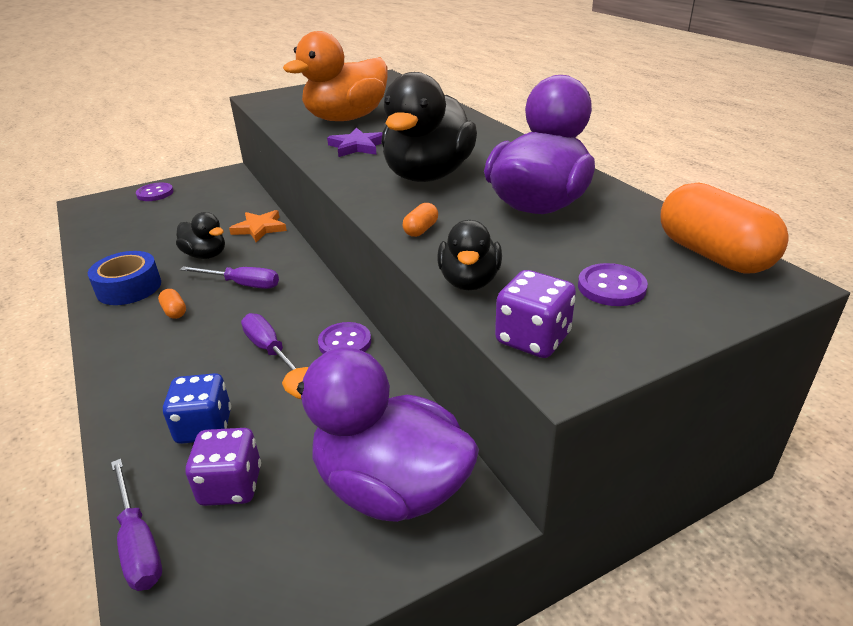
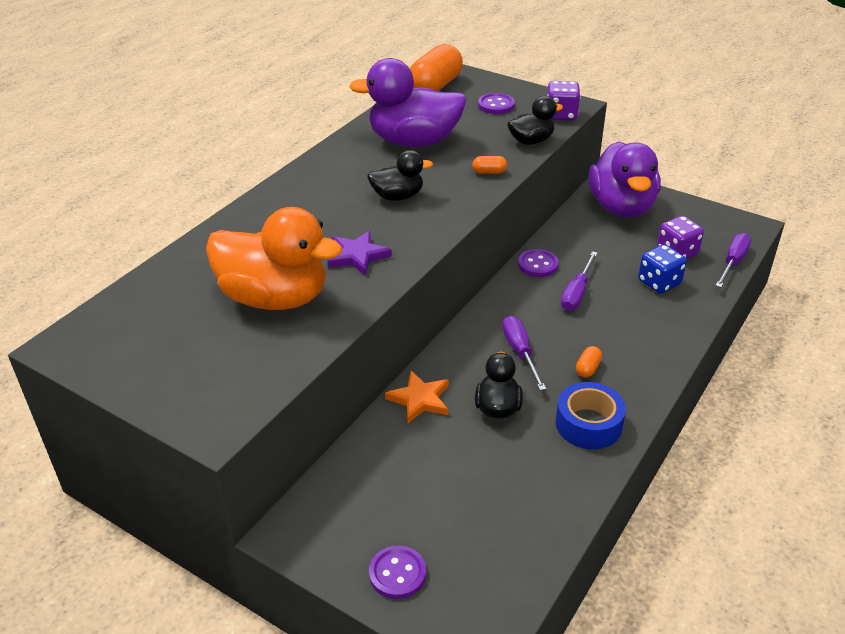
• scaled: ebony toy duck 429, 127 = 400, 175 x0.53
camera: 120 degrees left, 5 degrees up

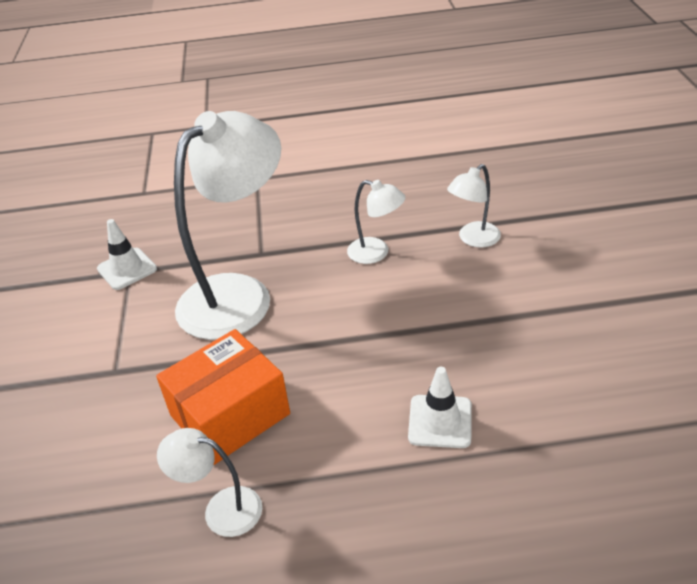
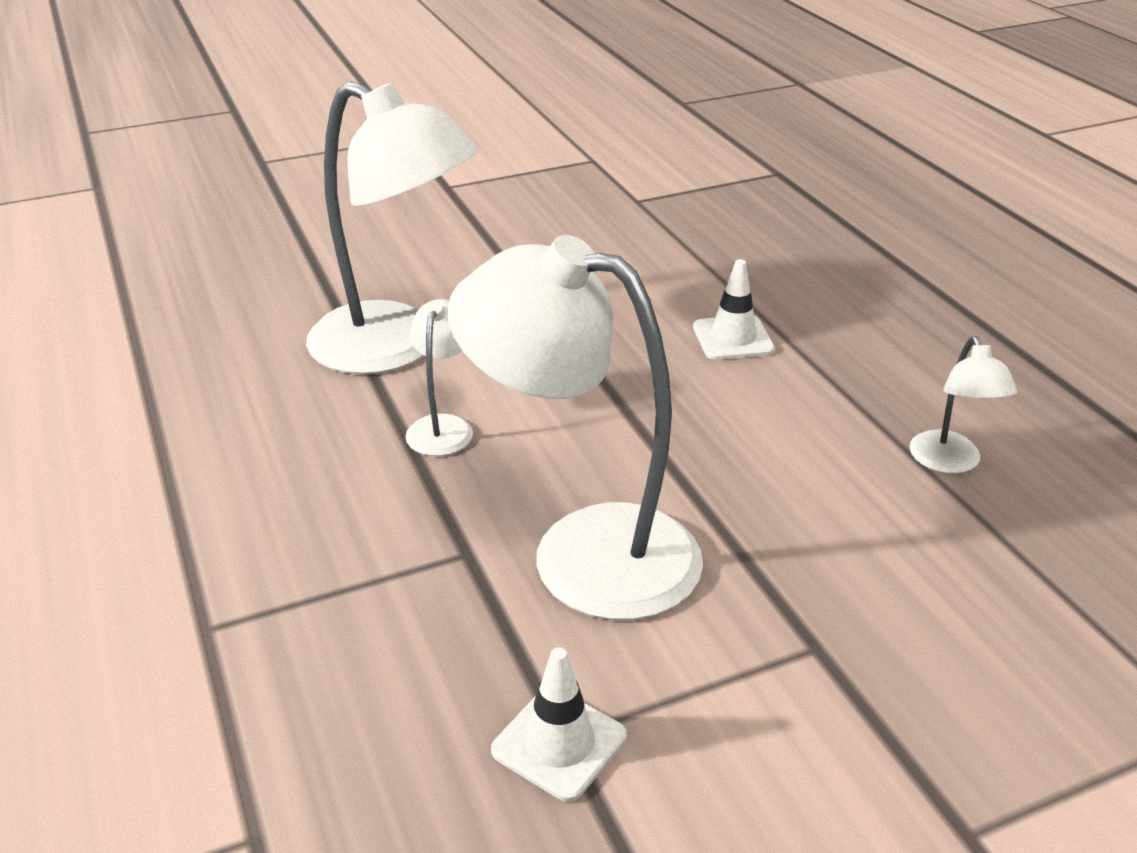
• gone: orange parcel 223, 397
• scaled: white desk lamp 474, 206 = 392, 227 x2.16
camera: 110 degrees left, 5 degrees down

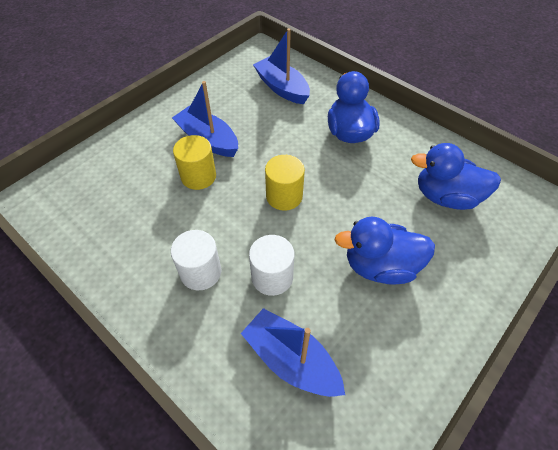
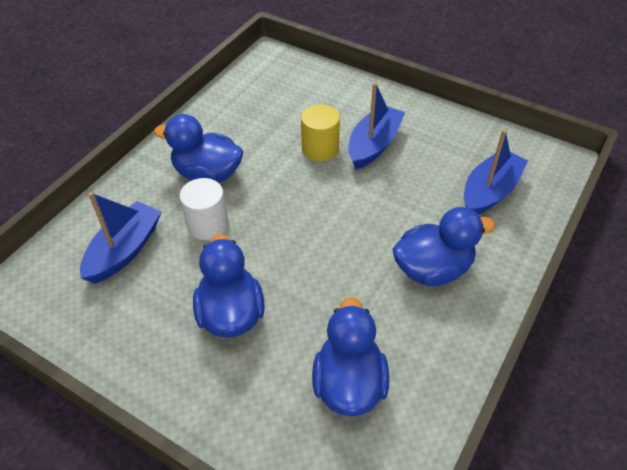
• gone: golden cylinder 285, 183
• swapped: white cylinder 196, 260 to cobalt toy duck 198, 148
camera: 80 degrees right, 5 degrees down

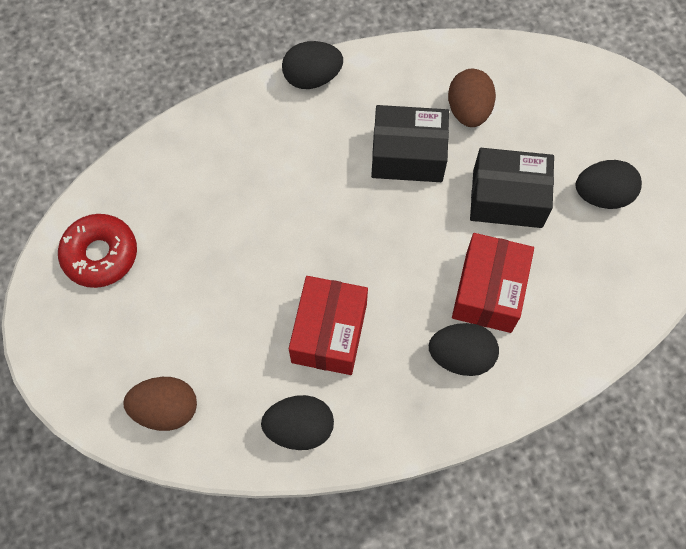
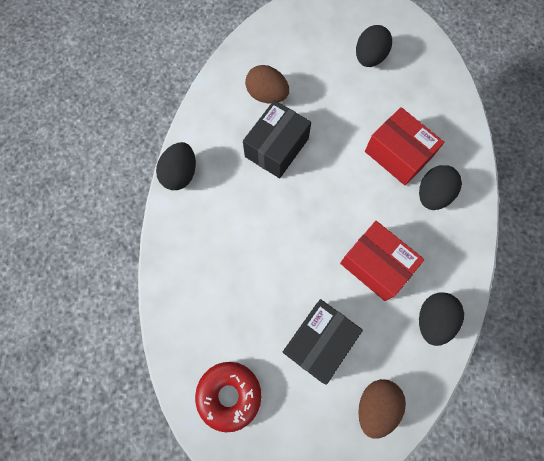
• shifted: ebony parcel 512, 188 to 323, 342
camera: 60 degrees left, 5 degrees up

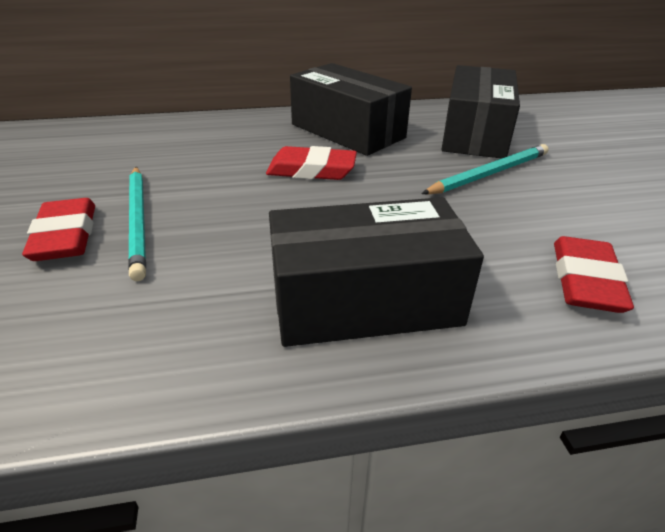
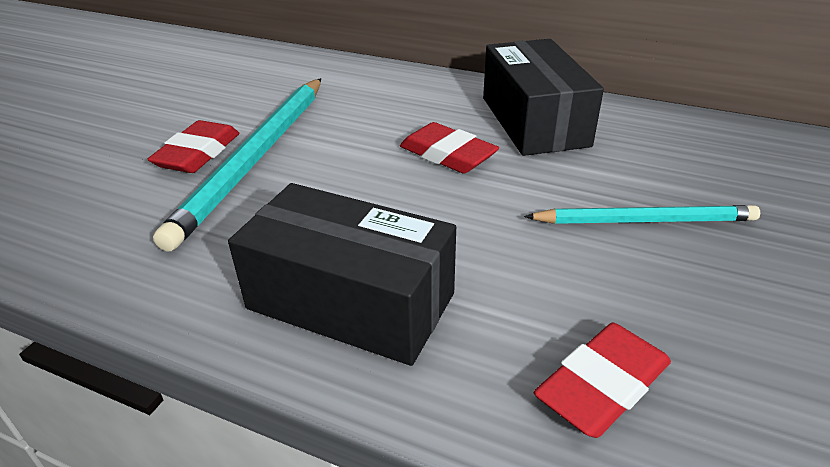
• gone: ebony parcel 480, 111
• scaled: teal pencil 137, 224 = 237, 164 x1.65
camera: 35 degrees right, 0 degrees up

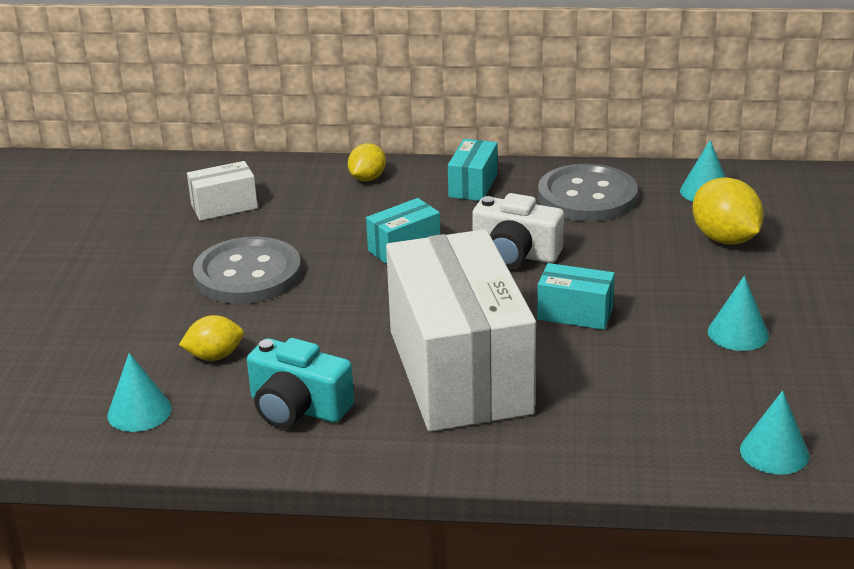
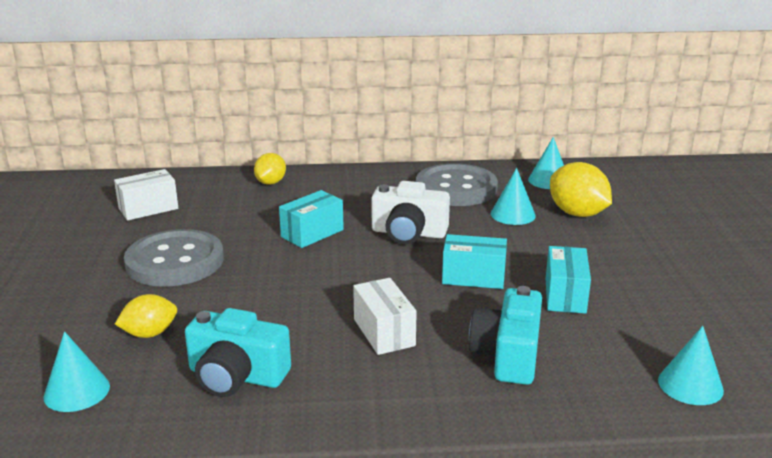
• new: teal photo camera 505, 335
• shifted: teal parcel 473, 170 to 568, 280
• shifted: teal cone shape 738, 313 to 513, 196
• scaled: white parcel 461, 330 = 385, 316 x0.41
camera: 10 degrees left, 5 degrees down

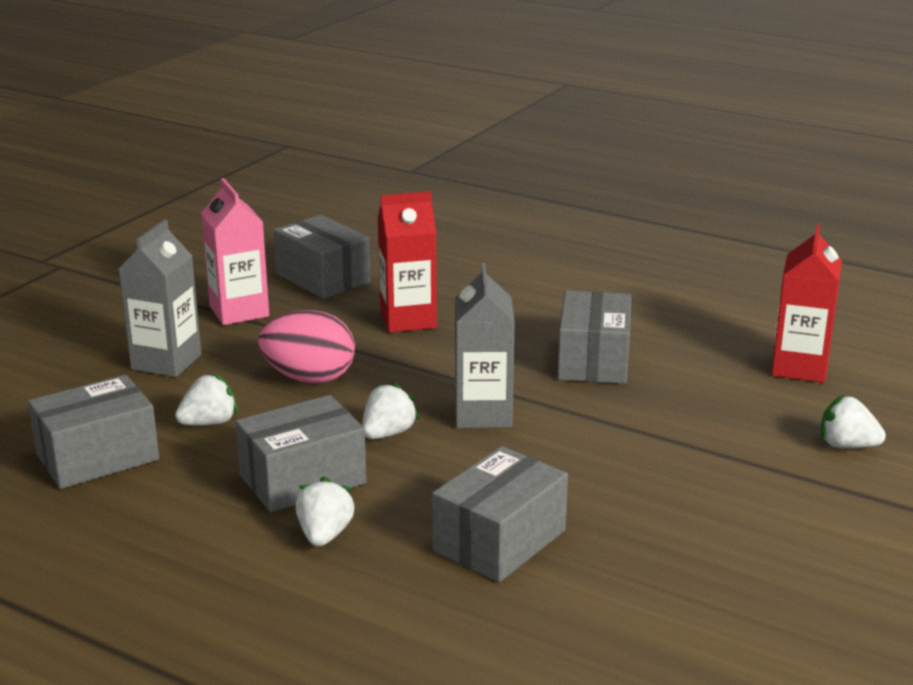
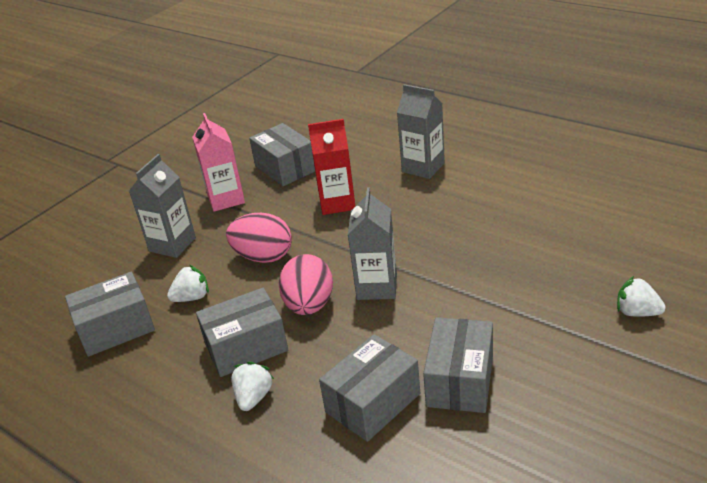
• gone: crimson milk carton 806, 303
• new: gray milk carton 421, 131
• shifted: gray parcel 594, 337 to 458, 365
• swapped: white strawberry 390, 410 to pink egg shape 305, 284
camera: 10 degrees right, 10 degrees up

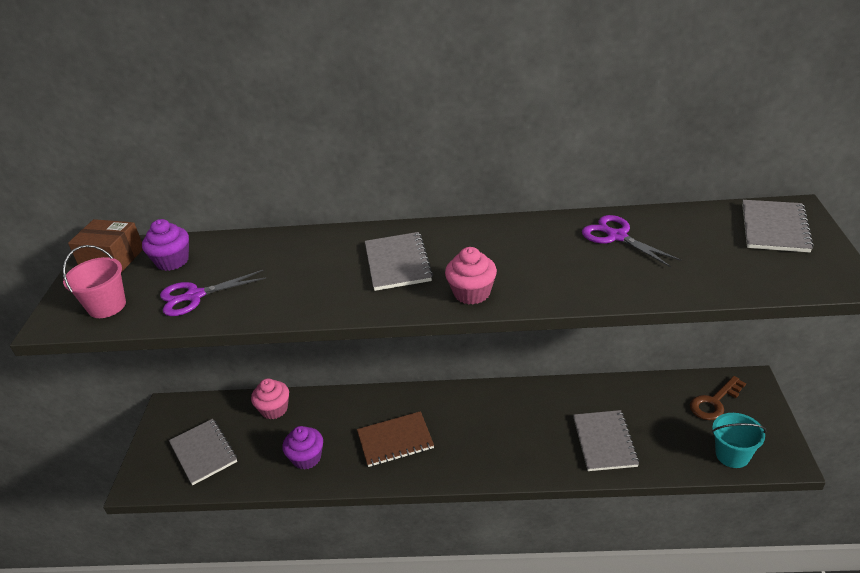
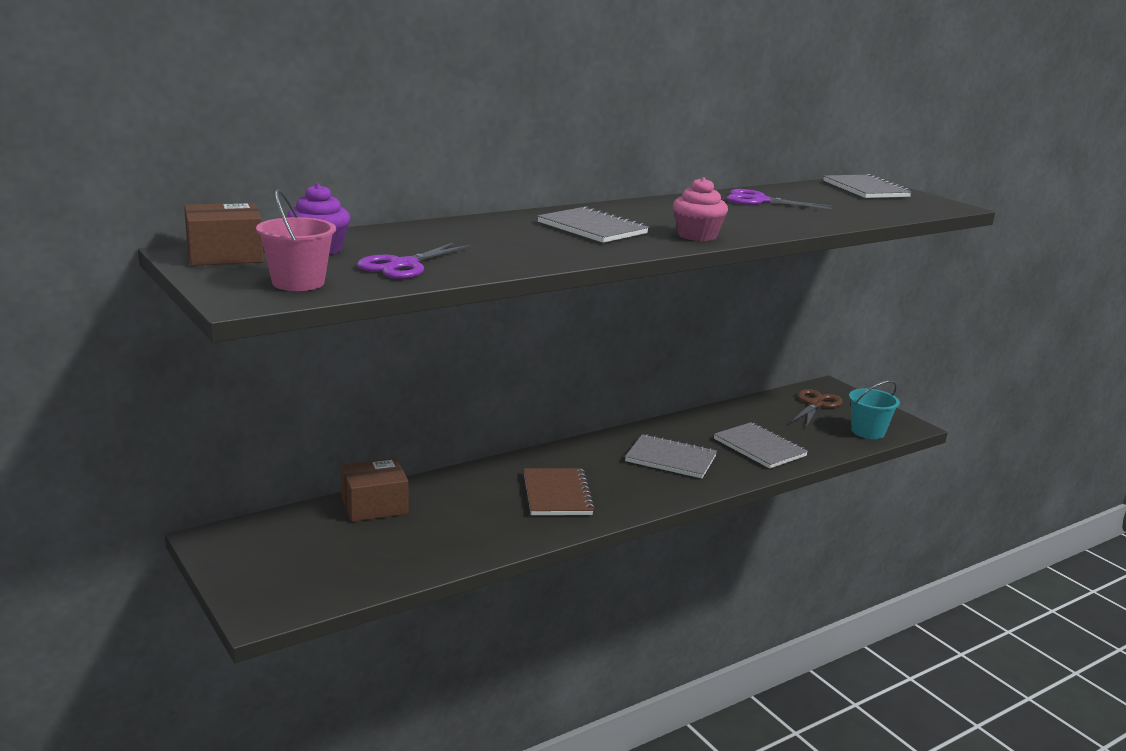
• gone: violet cupcake 302, 448
• shifted: gray notebook 203, 452 to 671, 456
• swapped: pink cupcake 270, 398 to brown parcel 375, 490
• swapped: brown door key 718, 398 to brown scissors 817, 407
• rotated: brown notebook 395, 439 = 559, 491 45 degrees counterclockwise
camera: 40 degrees left, 15 degrees down

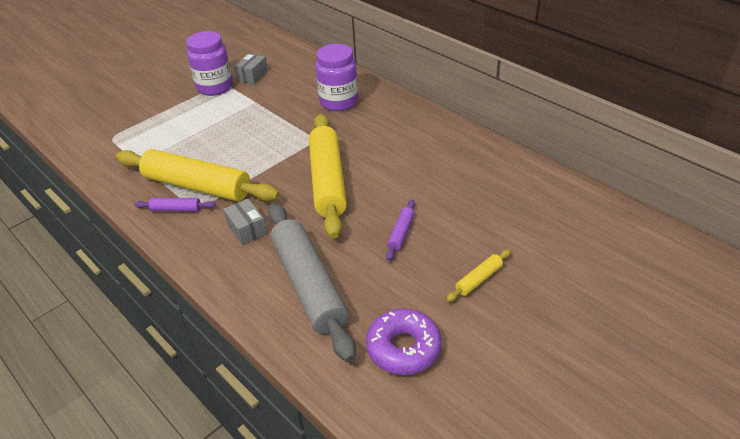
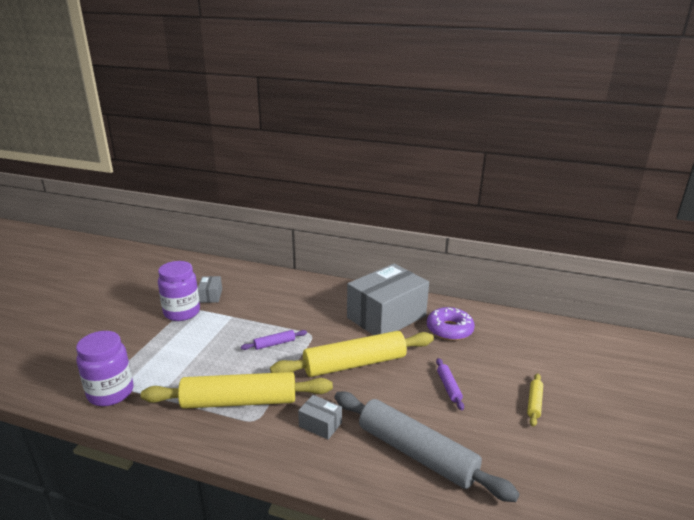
• new: gray parcel 388, 299
• shifted: violet dough roller 175, 204 to 274, 340
• shifted: violet preserve jar 336, 77 to 104, 368
• shifted: violet doughnut 404, 342 to 451, 324
• rotated: golden dough roller 328, 176 = 352, 354 75 degrees counterclockwise
camera: 30 degrees left, 15 degrees down

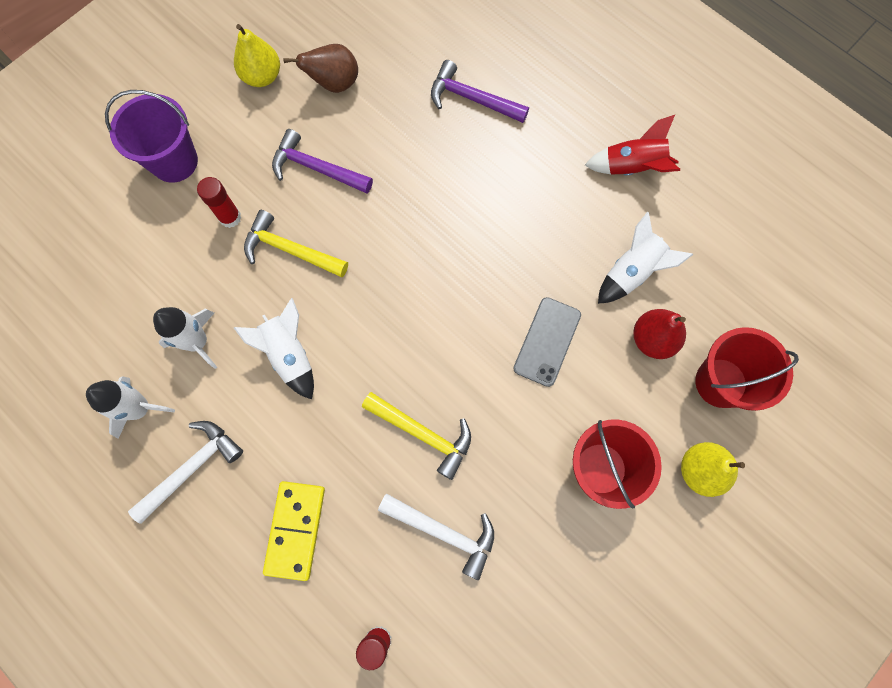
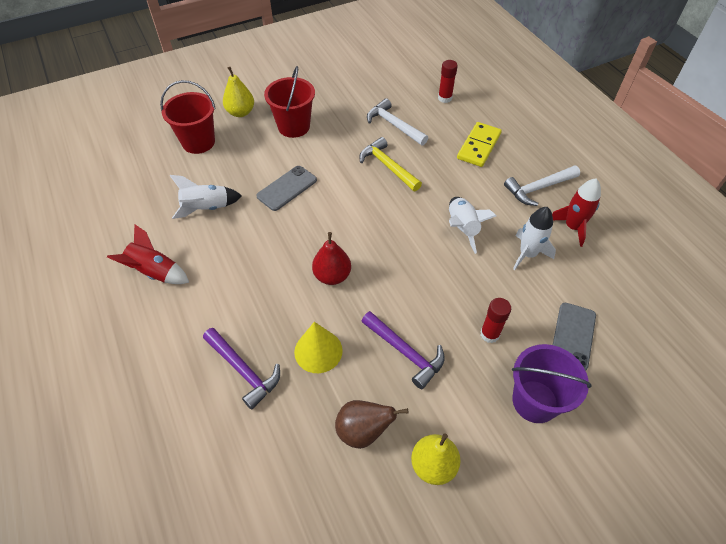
• gone: golden claw hammer 296, 243
• new: golden cone shape 318, 347
• new: gray smartphone 574, 337
• shifted: crimson pear 659, 334 to 331, 258
• repainted: white toy rocket 130, 407 to crimson toy rocket 576, 212
camera: 160 degrees left, 20 degrees down

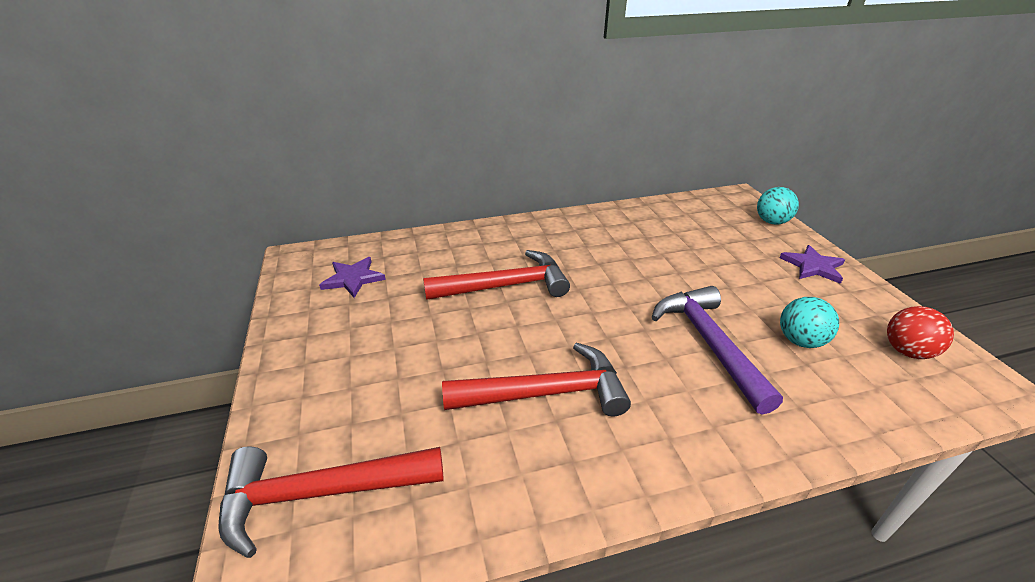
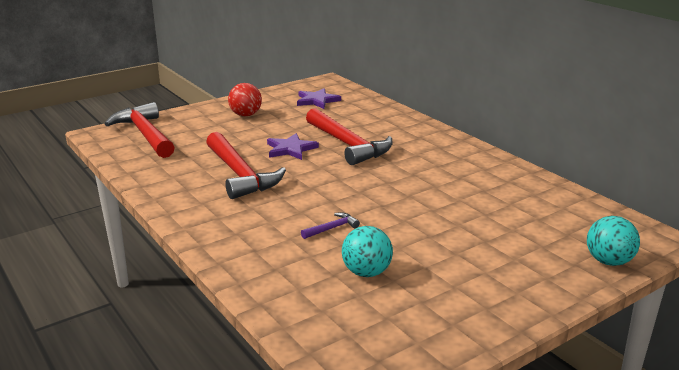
• shifted: violet star 812, 264 to 293, 146
• shifted: crimson ball 920, 332 to 245, 99
• scaled: violet claw hammer 717, 350 = 330, 225 x0.41
camera: 70 degrees right, 10 degrees down

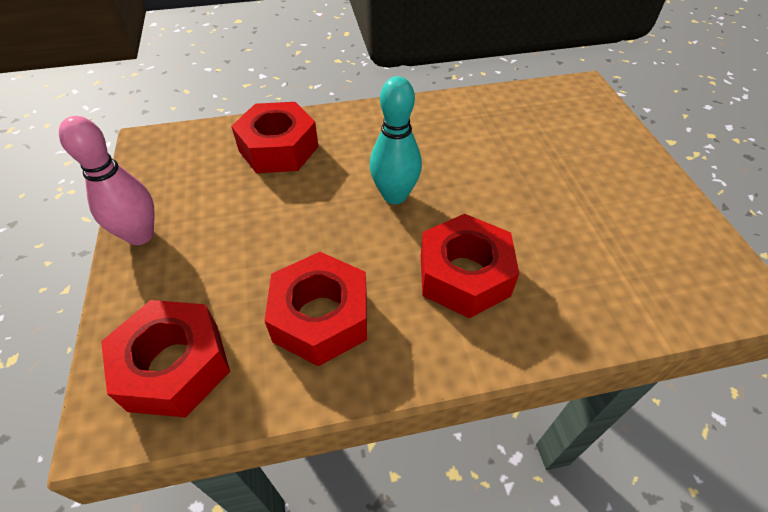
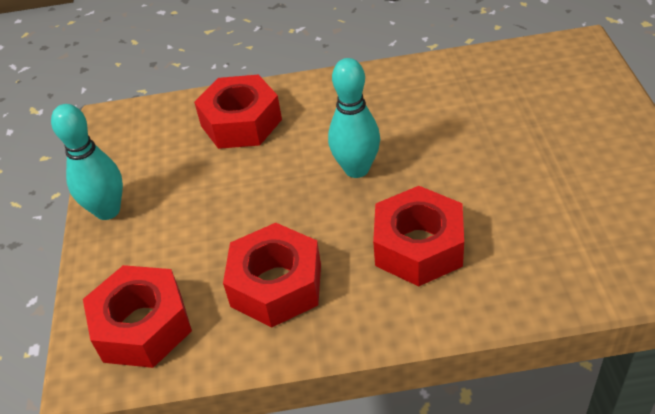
• repainted: pink skittle 106, 180 to teal skittle 87, 162
camera: 10 degrees right, 5 degrees down

